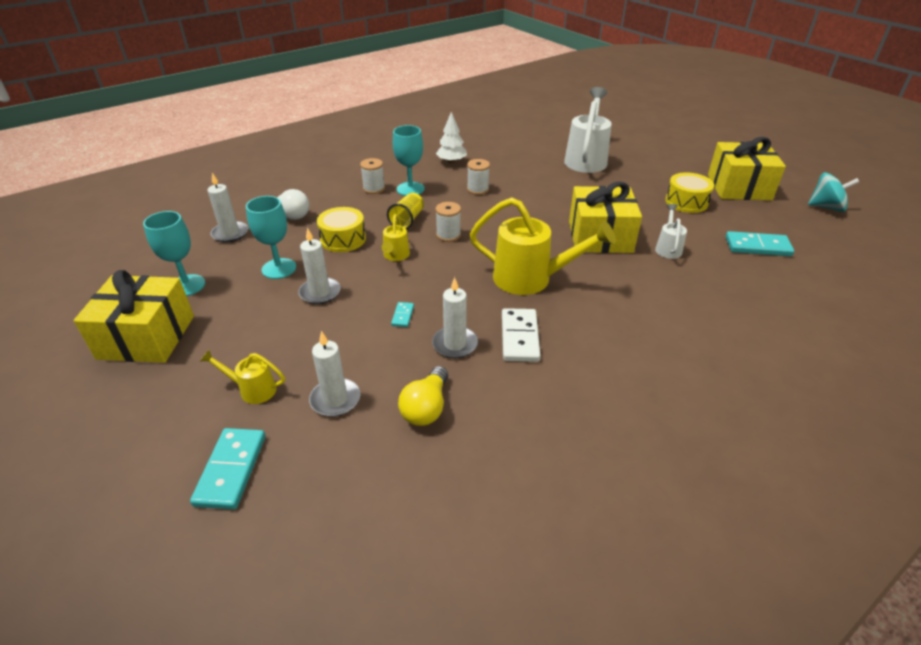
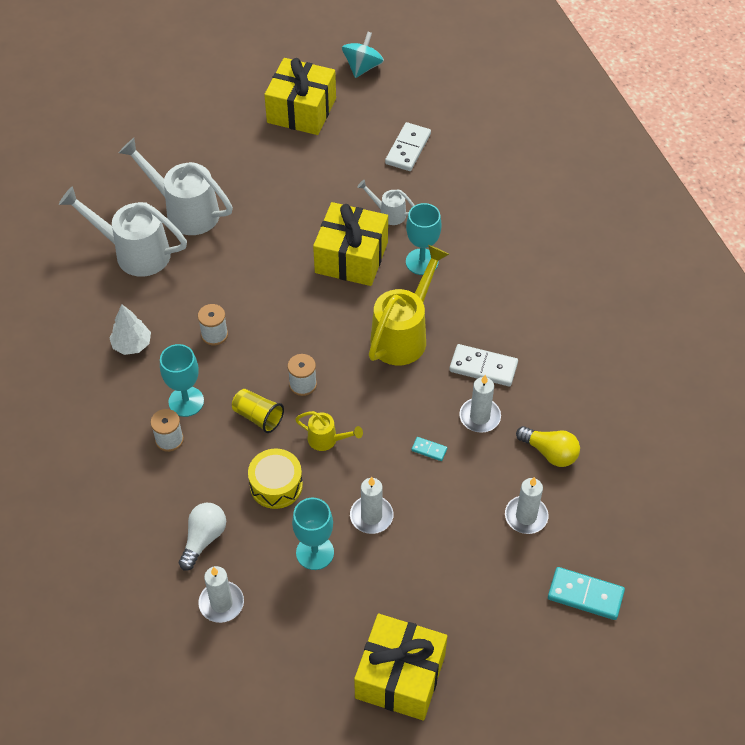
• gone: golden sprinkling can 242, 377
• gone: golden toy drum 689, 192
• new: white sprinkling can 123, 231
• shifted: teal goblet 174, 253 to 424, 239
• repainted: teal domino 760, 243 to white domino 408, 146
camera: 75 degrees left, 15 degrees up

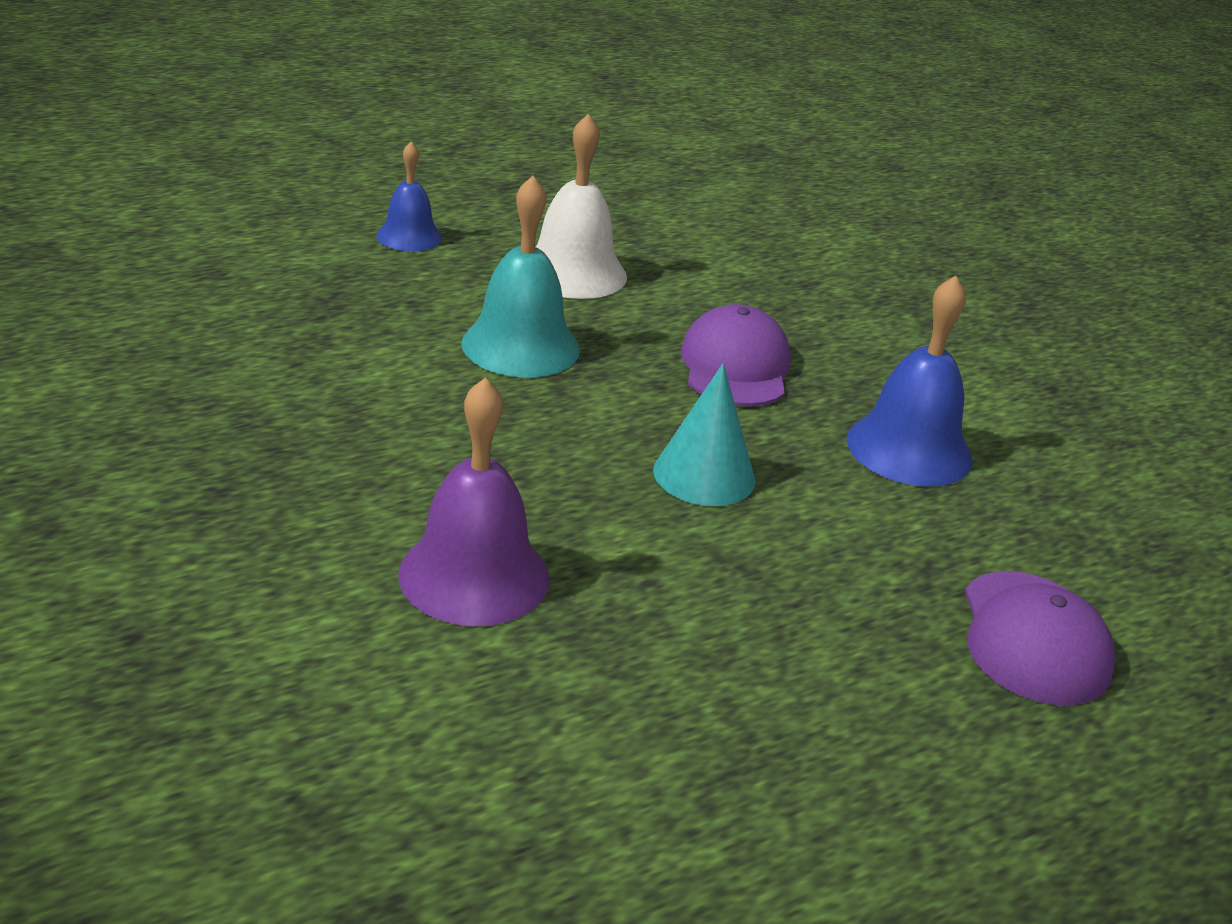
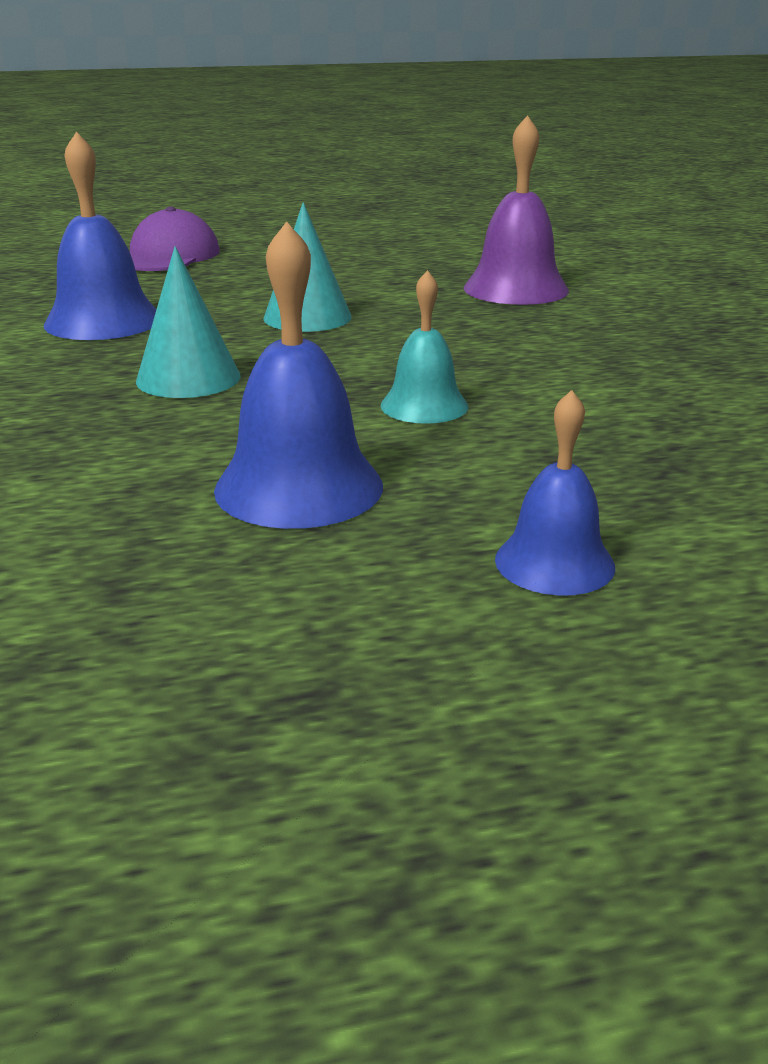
• swapped: violet baseball cap 736, 355 to teal cone shape 188, 322
• repainted: white hand bell 581, 206 to cobalt hand bell 298, 375
• scaled: teal hand bell 520, 276 = 424, 347 x0.62
camera: 160 degrees left, 5 degrees down

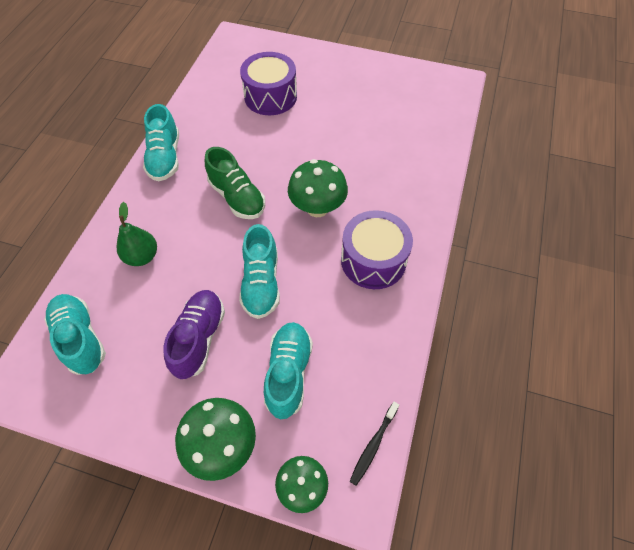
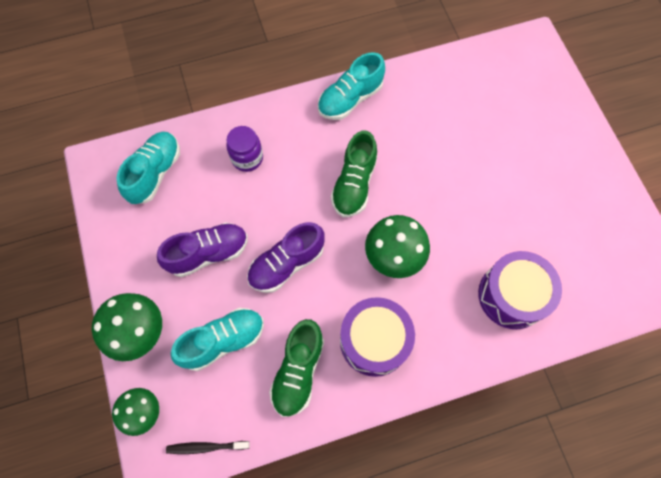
• new: green sneaker 296, 368
• shifted: violet toy drum 268, 83 to 520, 290
• swapped: green pear 137, 234 to violet preserve jar 244, 149
• repainted: teal sneaker 259, 271 to violet sneaker 286, 257
camera: 55 degrees right, 10 degrees up

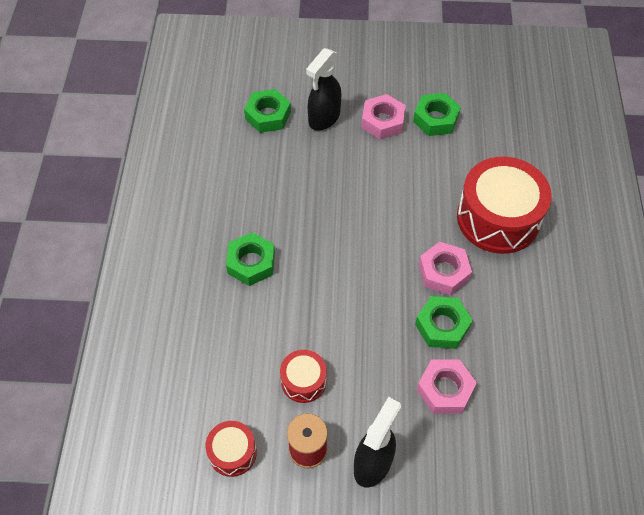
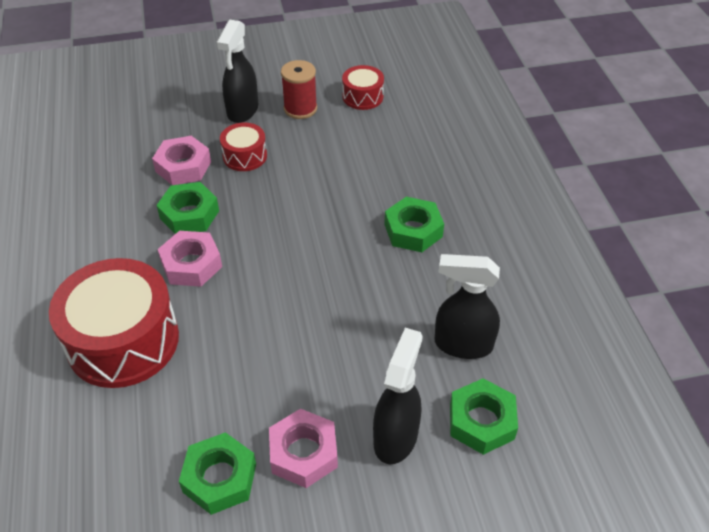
• new: ebony spray cleaner 467, 306
• shifted: crimson toy drum 303, 376 to 243, 147
camera: 165 degrees right, 10 degrees down

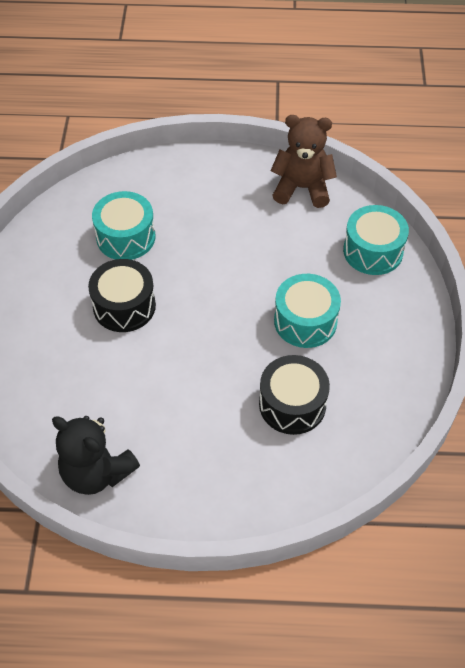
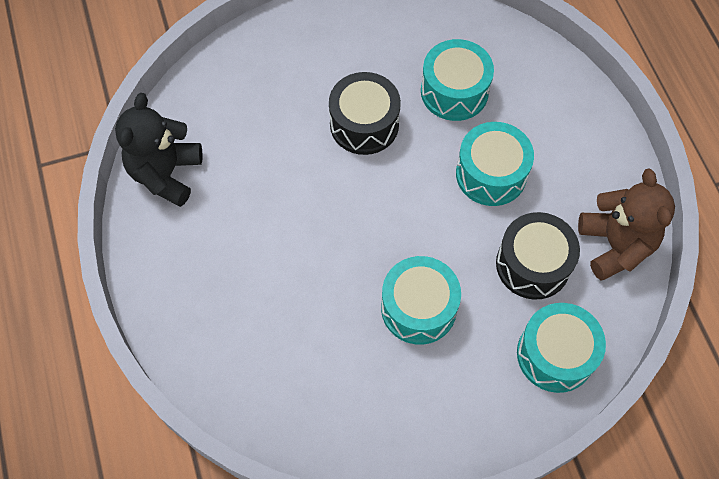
• new: teal toy drum 495, 164
• shifted: ebony toy drum 294, 395 to 538, 255
camera: 70 degrees right, 10 degrees up

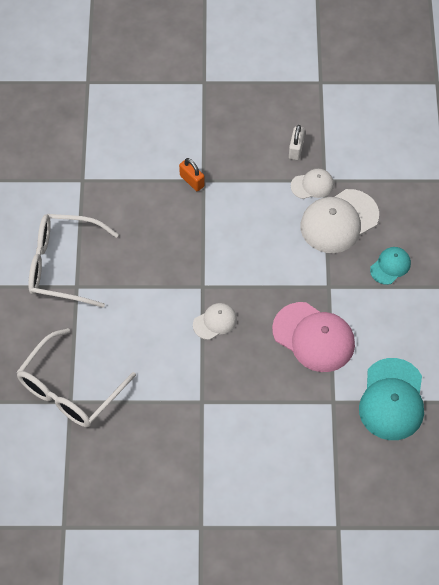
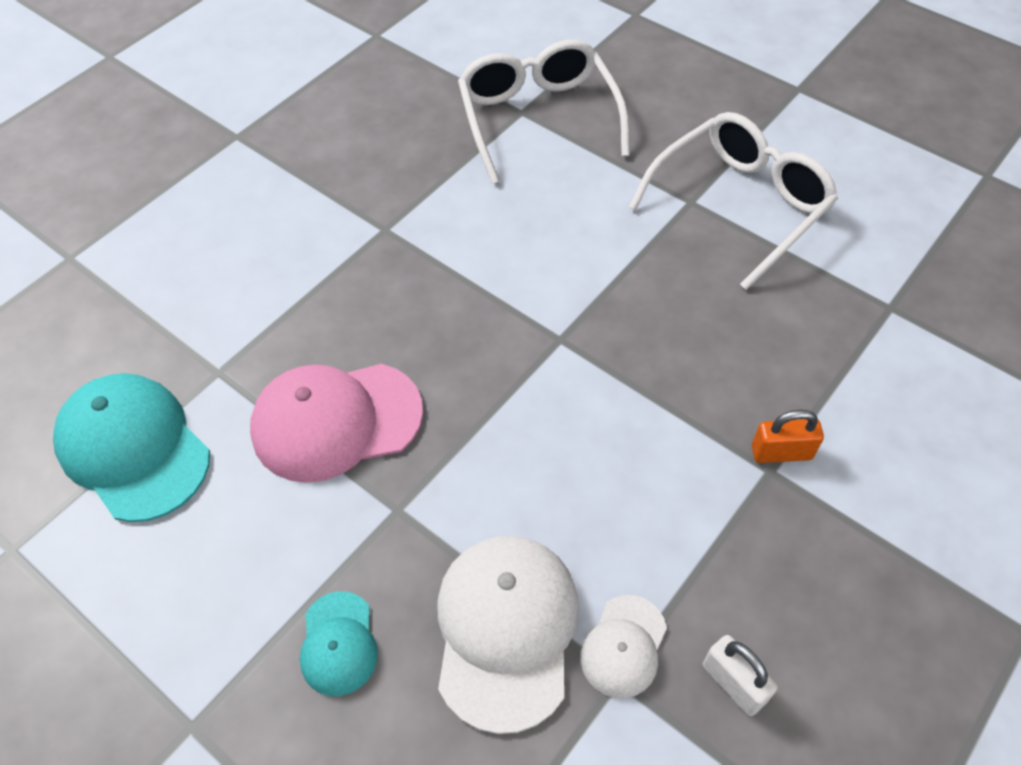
• gone: white baseball cap 215, 321
camera: 130 degrees right, 5 degrees down

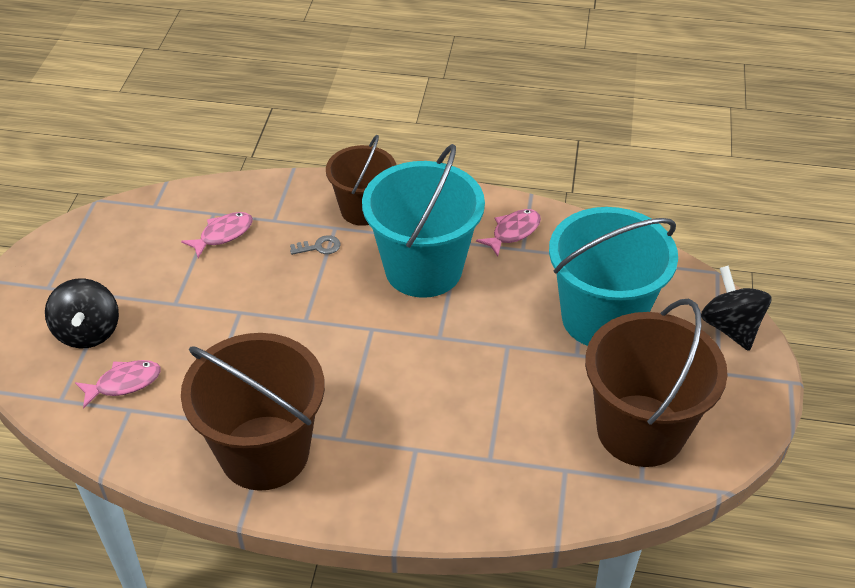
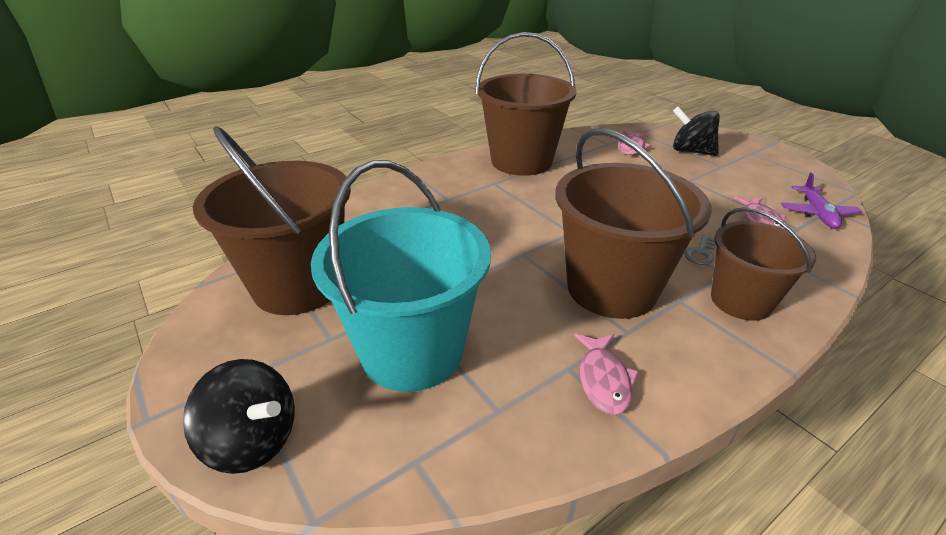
• new: violet aeroplane 821, 200
• repainted: teal pail 423, 221 to brown pail 633, 223
camera: 135 degrees right, 10 degrees down

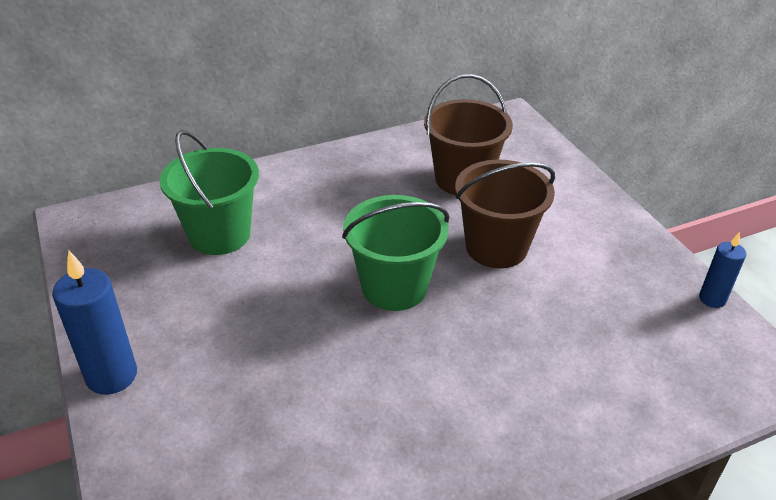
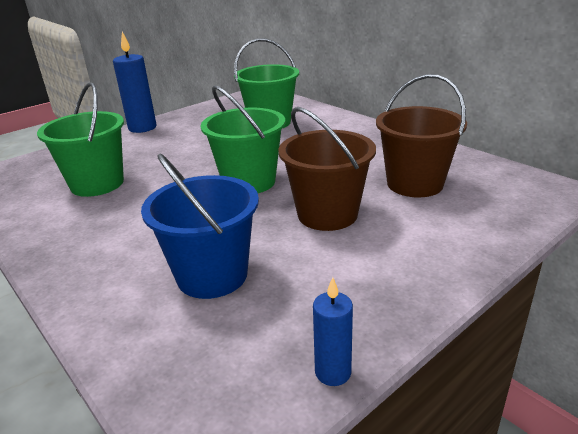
• new: green pail 80, 139
• new: cobalt pail 200, 226
camera: 75 degrees right, 10 degrees down

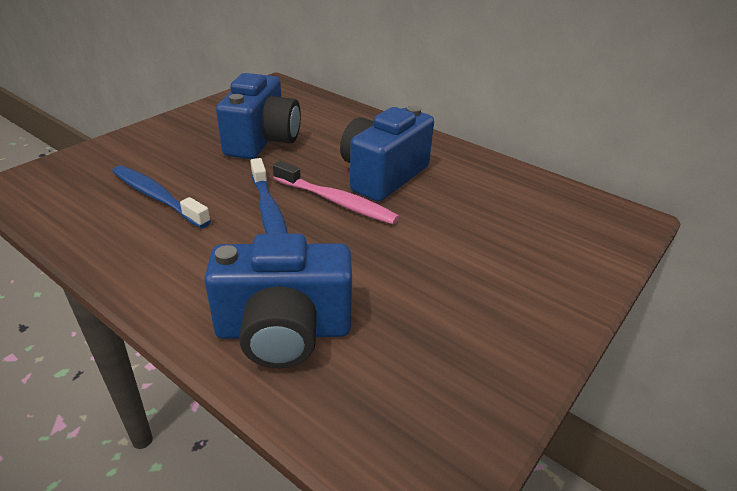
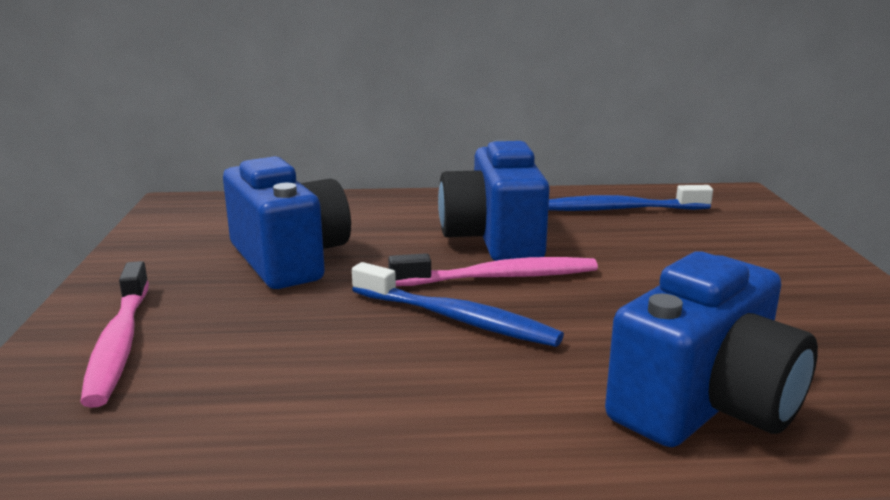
• new: pink tooth brush 114, 334
• shifted: cobalt tooth brush 161, 197 to 630, 198
camera: 40 degrees left, 15 degrees down

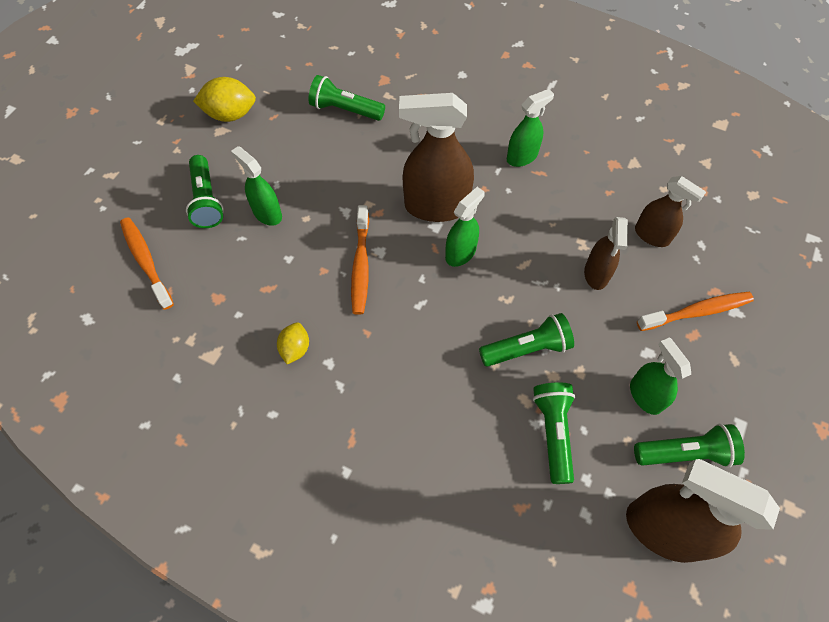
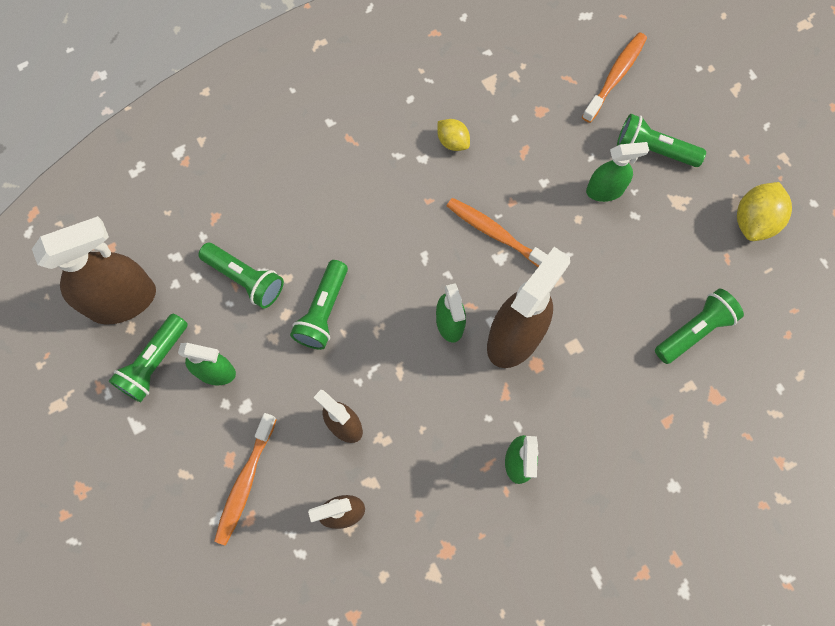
• rotated: orange tooth brush 147, 263 = 614, 77 60 degrees counterclockwise
camera: 125 degrees right, 10 degrees up

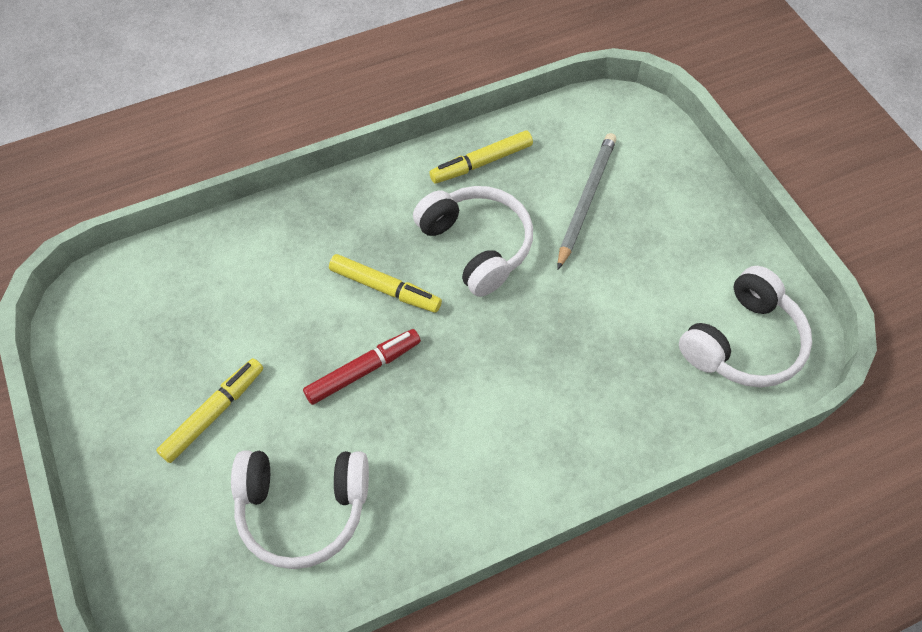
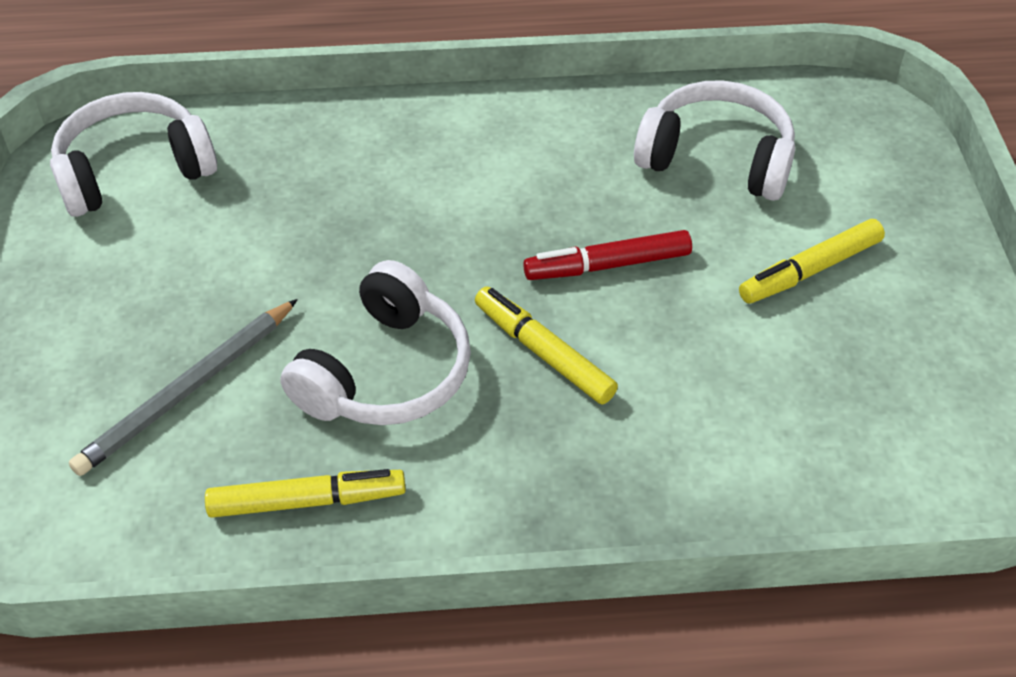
• rotated: white headphones 473, 241 = 375, 342 135 degrees counterclockwise
camera: 160 degrees left, 10 degrees down

